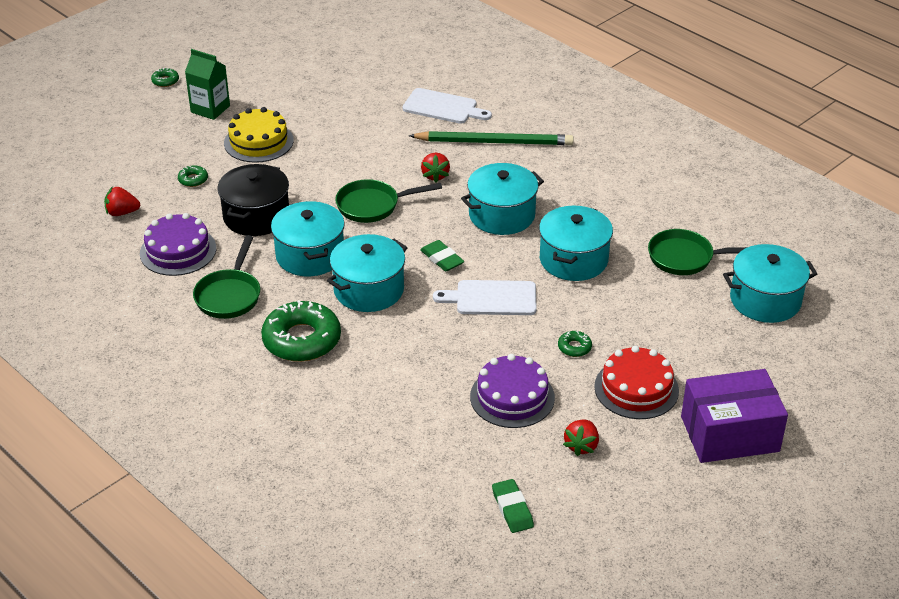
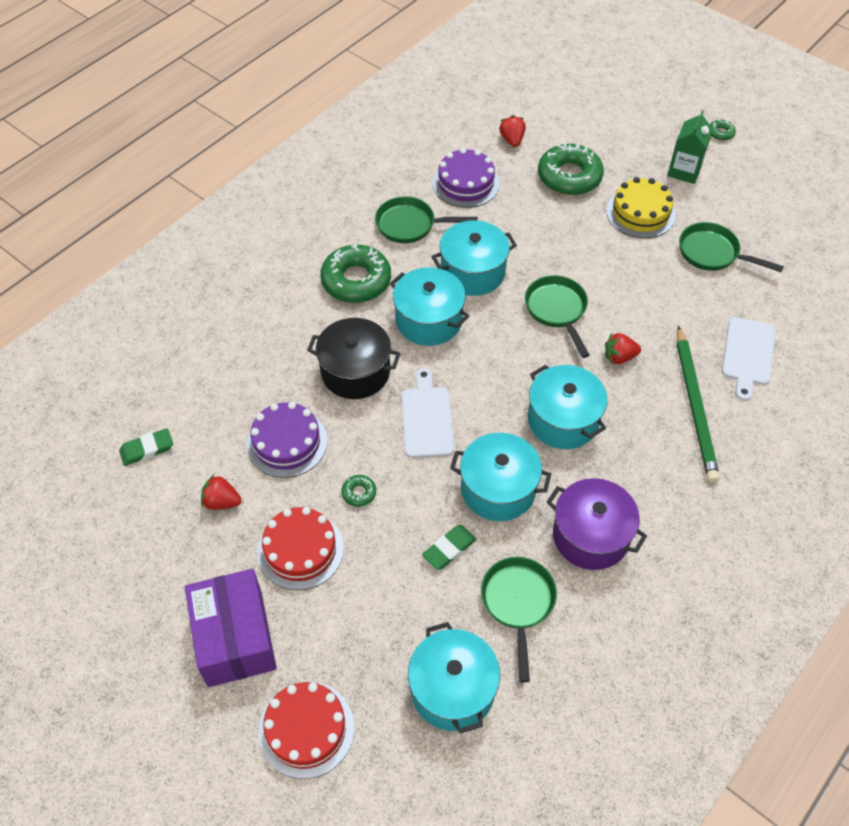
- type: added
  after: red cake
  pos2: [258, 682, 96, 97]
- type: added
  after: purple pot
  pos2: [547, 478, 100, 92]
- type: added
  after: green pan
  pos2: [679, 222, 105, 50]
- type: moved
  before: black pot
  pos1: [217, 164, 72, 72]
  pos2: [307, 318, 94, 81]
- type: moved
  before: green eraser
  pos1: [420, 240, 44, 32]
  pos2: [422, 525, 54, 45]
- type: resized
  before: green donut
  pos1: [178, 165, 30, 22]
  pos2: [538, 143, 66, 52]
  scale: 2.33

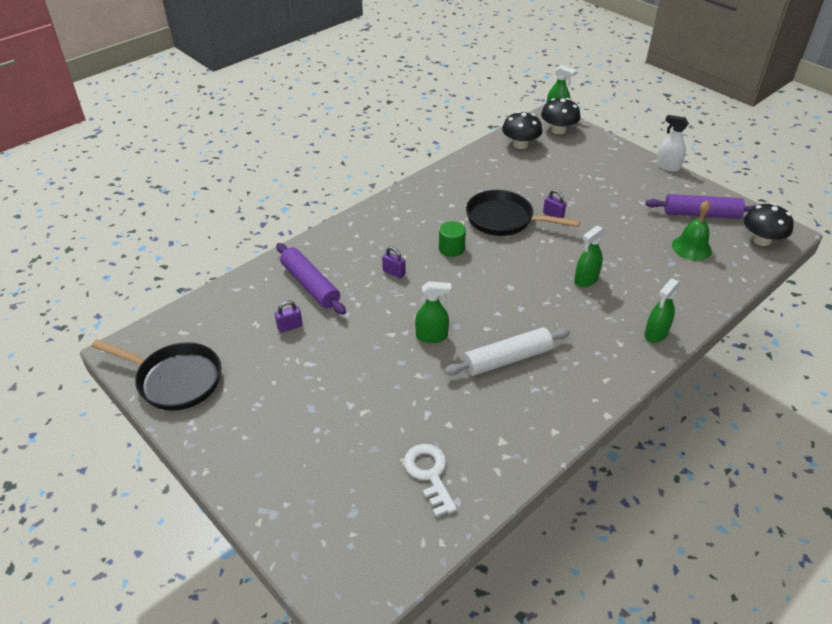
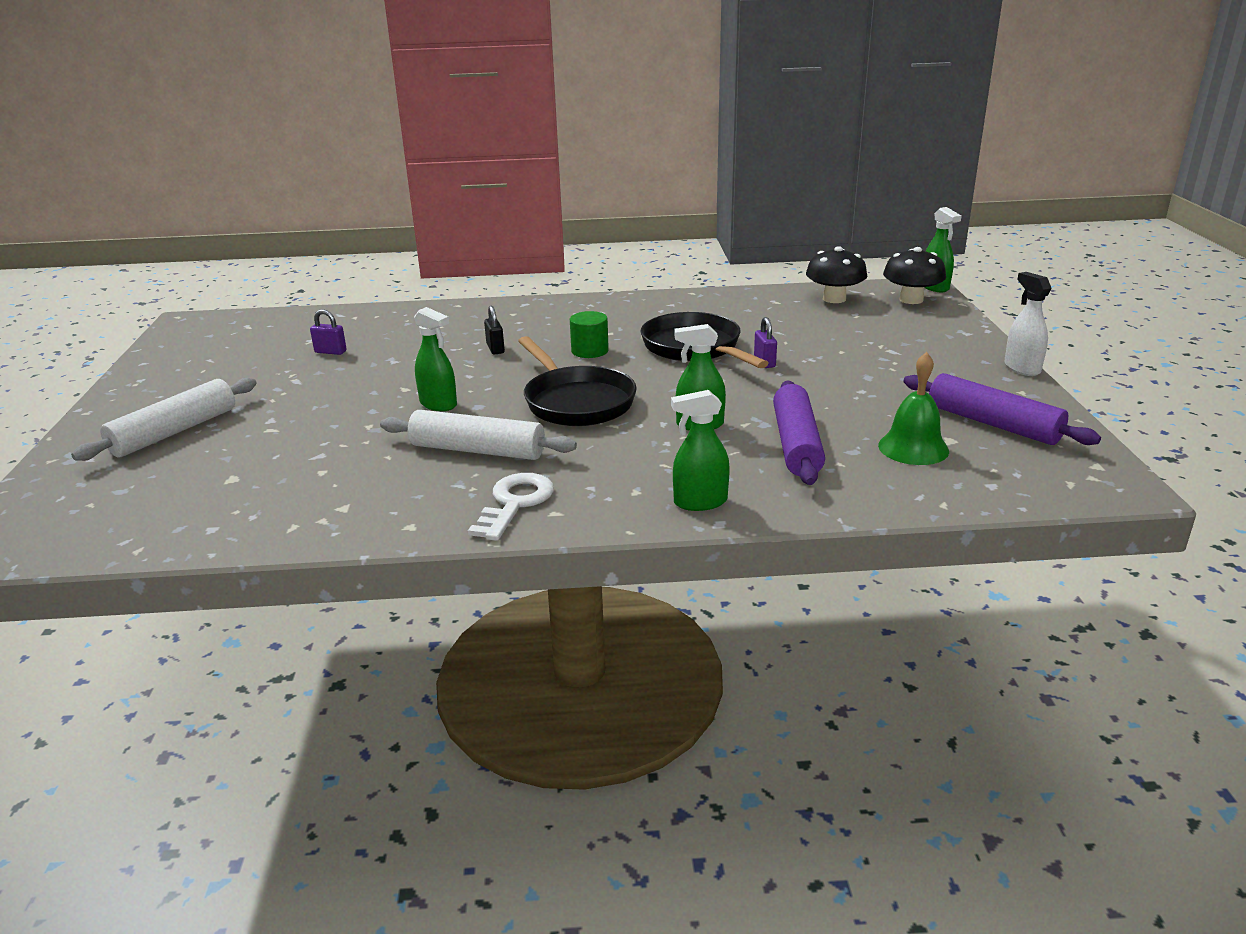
- type: removed
  before: black mushroom
  pos1: [744, 203, 50, 43]
- type: added
  after: white rolling pin
  pos2: [71, 378, 186, 83]
- type: moved
  before: black pan
  pos1: [91, 339, 130, 72]
  pos2: [518, 336, 119, 90]
- type: moved
  before: purple rolling pin
  pos1: [276, 243, 70, 72]
  pos2: [773, 381, 52, 104]
- type: moved
  before: white key
  pos1: [404, 444, 53, 73]
  pos2: [468, 473, 86, 68]
- type: recoloured
  before: purple padlock
  after: black padlock
  pos1: [382, 247, 24, 32]
  pos2: [484, 306, 21, 49]

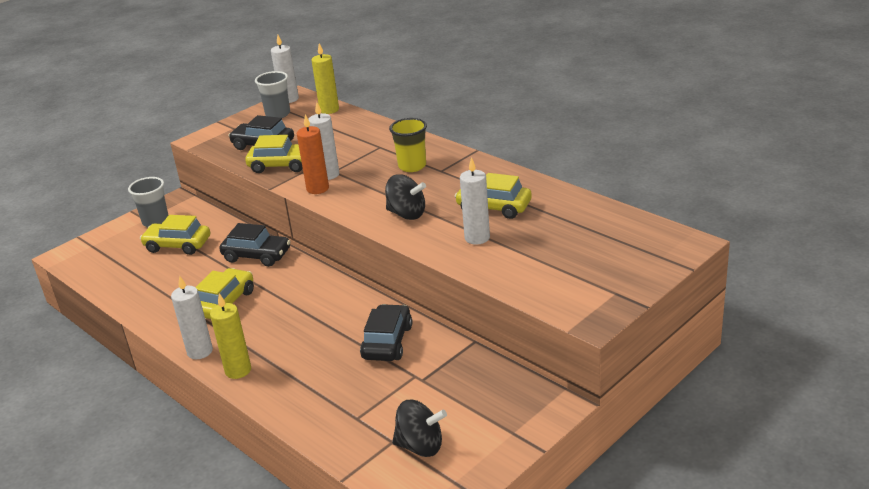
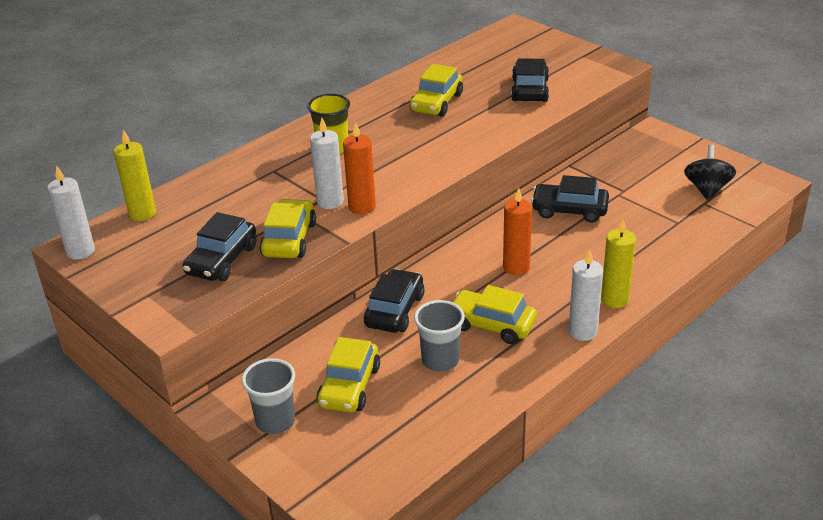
- type: removed
  before: black spinning top
  pos1: [385, 174, 41, 46]
- type: removed
  before: white candle
  pos1: [460, 157, 30, 88]
- type: added
  after: orange candle
  pos2: [503, 188, 29, 87]
- type: added
  after: black car
  pos2: [511, 58, 38, 44]
- type: moved
  before: grey cup
  pos1: [255, 71, 35, 47]
  pos2: [414, 300, 51, 72]

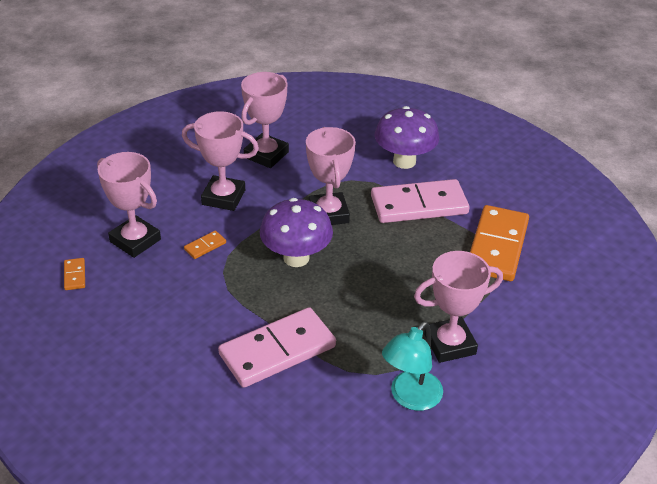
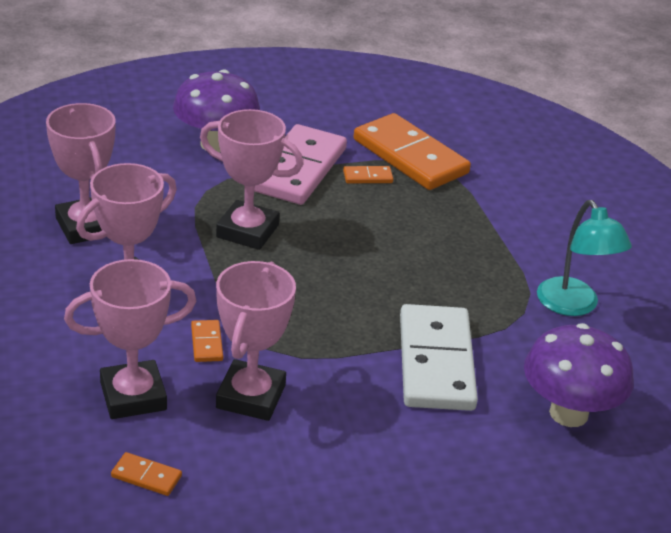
- type: added
  after: orange domino
  pos2: [343, 166, 50, 17]
- type: moved
  before: purple mushroom
  pos1: [260, 198, 73, 69]
  pos2: [524, 323, 110, 104]
- type: moved
  before: pink trophy
  pos1: [414, 251, 89, 112]
  pos2: [216, 261, 80, 160]
- type: recoloured
  before: pink domino
  after: white domino
  pos1: [218, 307, 118, 81]
  pos2: [400, 304, 78, 107]

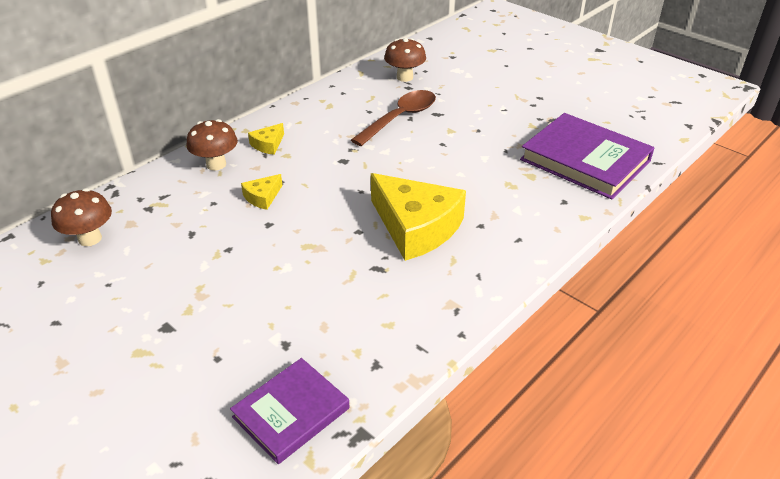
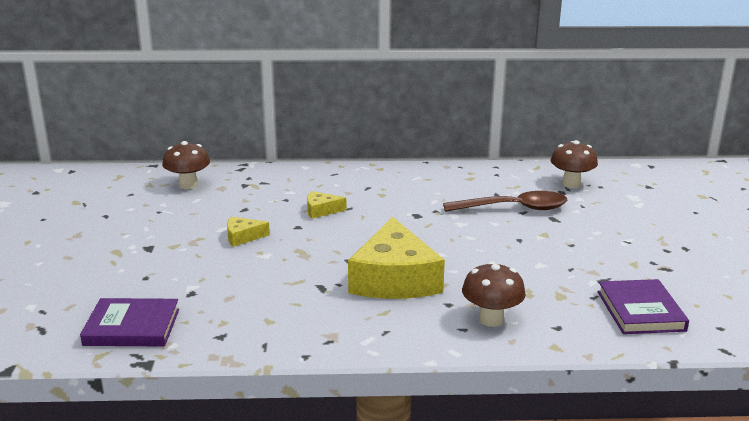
- type: moved
  before: brown mushroom
  pos1: [187, 119, 51, 51]
  pos2: [462, 262, 64, 65]
- type: moved
  before: yellow cheese
  pos1: [248, 123, 36, 32]
  pos2: [227, 217, 43, 30]
- type: resized
  before: purple book
  pos1: [520, 113, 135, 87]
  pos2: [598, 279, 91, 55]
  scale: 0.61

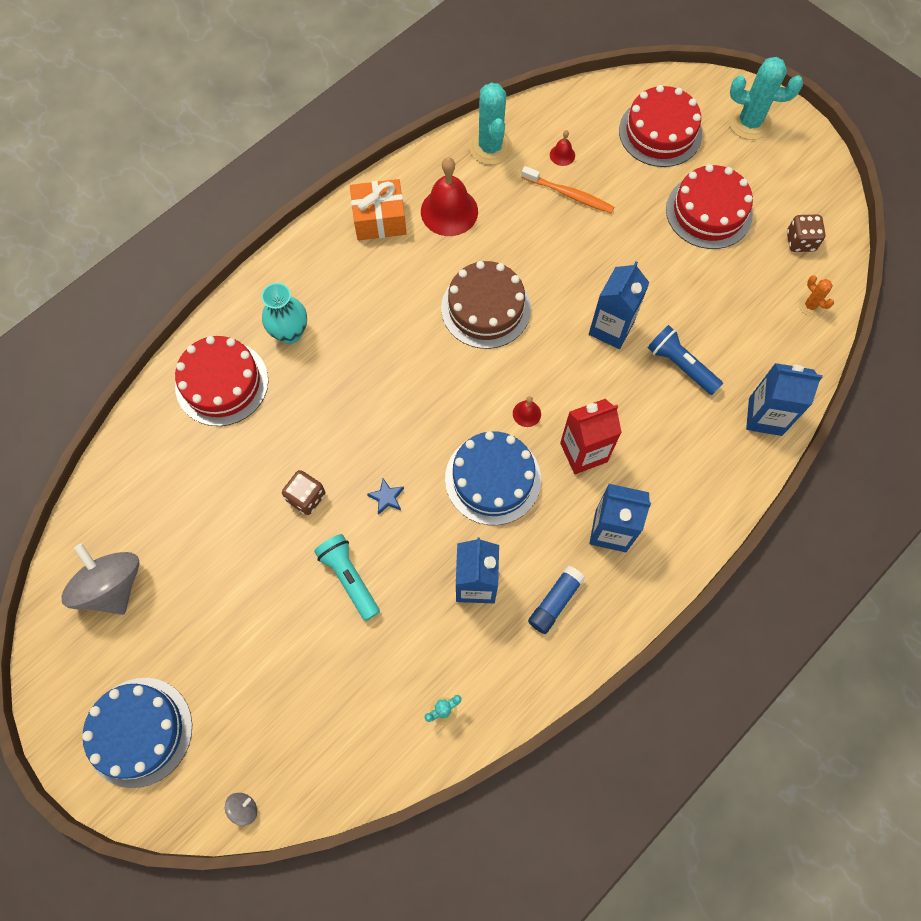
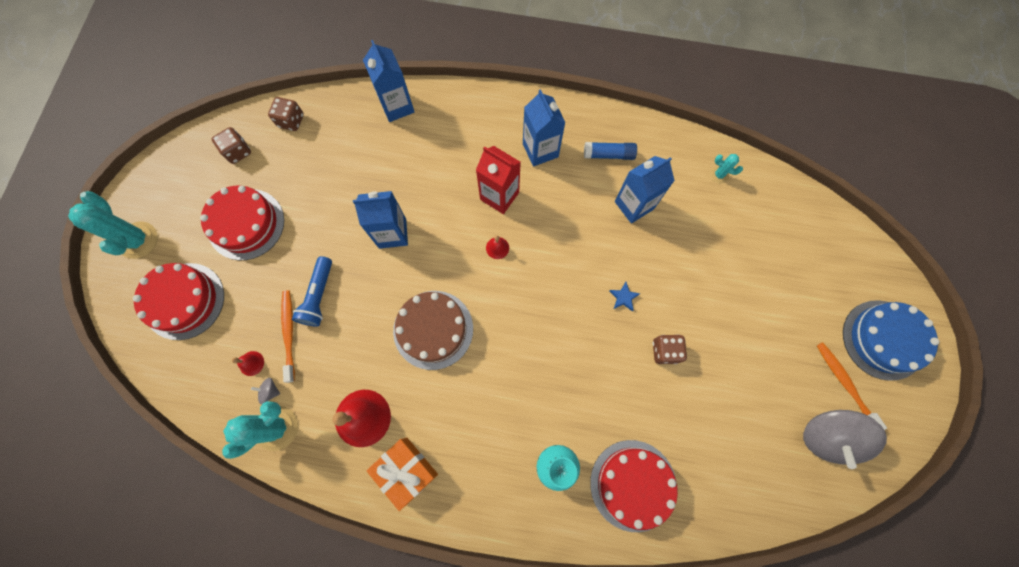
- type: removed
  before: turquoise flashlight
  pos1: [314, 534, 66, 87]
- type: removed
  before: blue cake
  pos1: [445, 431, 96, 94]
- type: added
  after: orange toothbrush
  pos2: [817, 342, 70, 88]
- type: moved
  before: grey spinning top
  pos1: [225, 793, 32, 33]
  pos2: [251, 378, 29, 27]
- type: moved
  before: blue flashlight
  pos1: [648, 325, 75, 70]
  pos2: [292, 256, 40, 71]
- type: replaced
  before: orange cactus
  after: brown dice
  pos1: [799, 275, 35, 41]
  pos2: [268, 97, 36, 34]

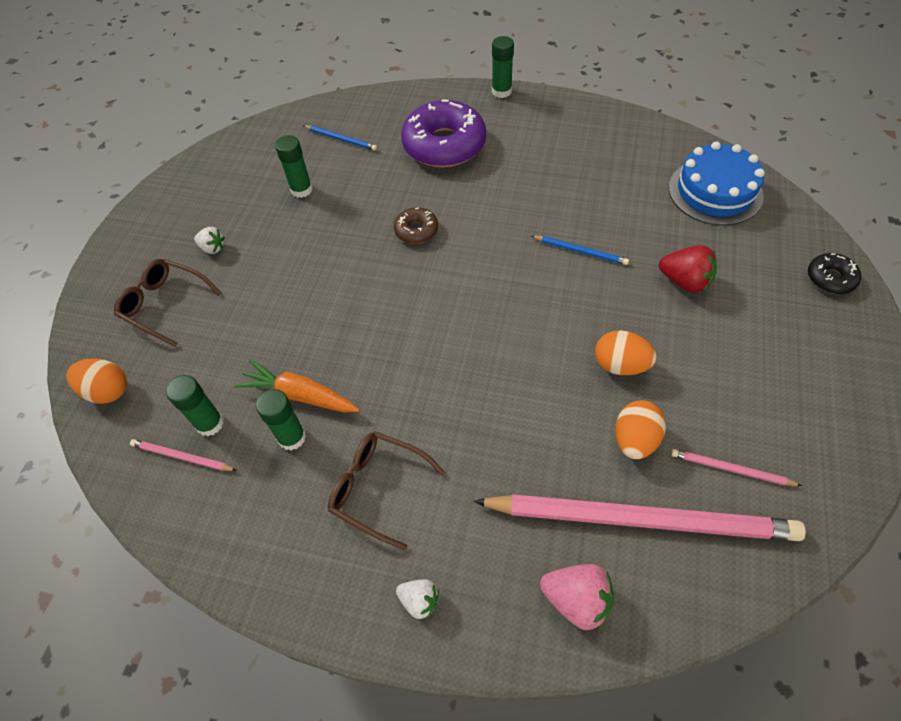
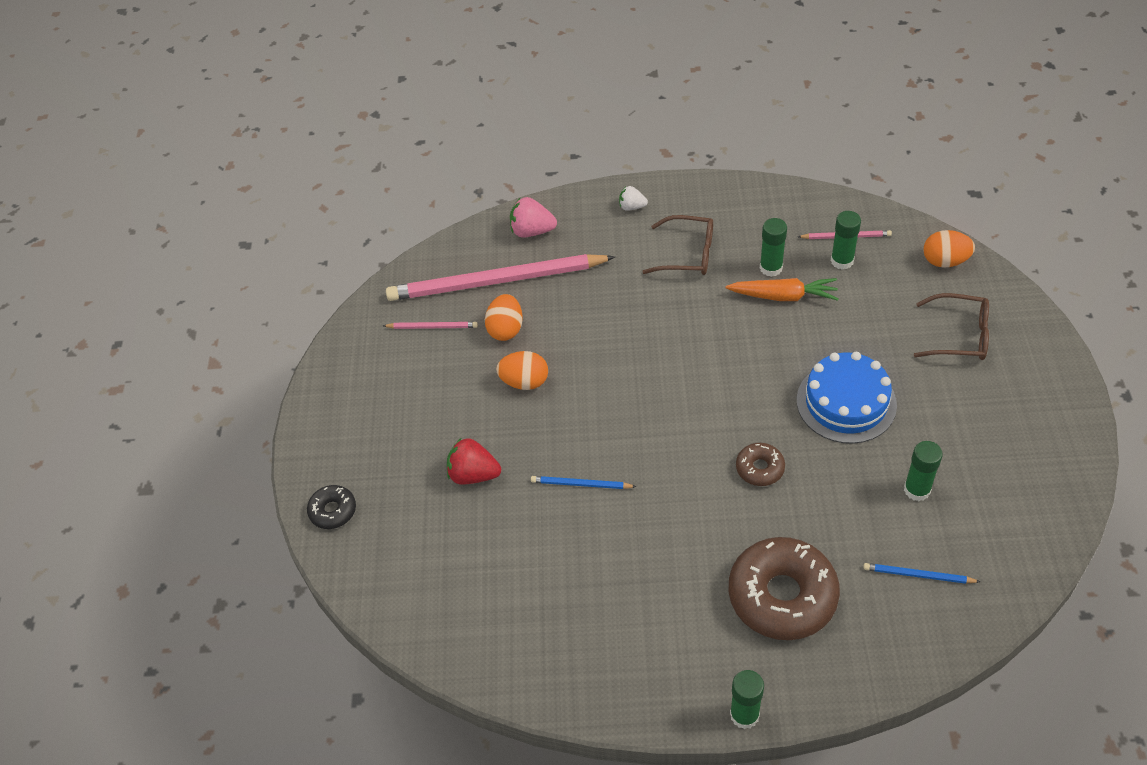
- type: removed
  before: white strawberry
  pos1: [194, 227, 31, 27]
- type: moved
  before: blue cake
  pos1: [669, 142, 96, 84]
  pos2: [797, 352, 100, 92]
- type: recoloured
  before: purple donut
  after: brown donut
  pos1: [401, 100, 85, 67]
  pos2: [729, 537, 111, 103]

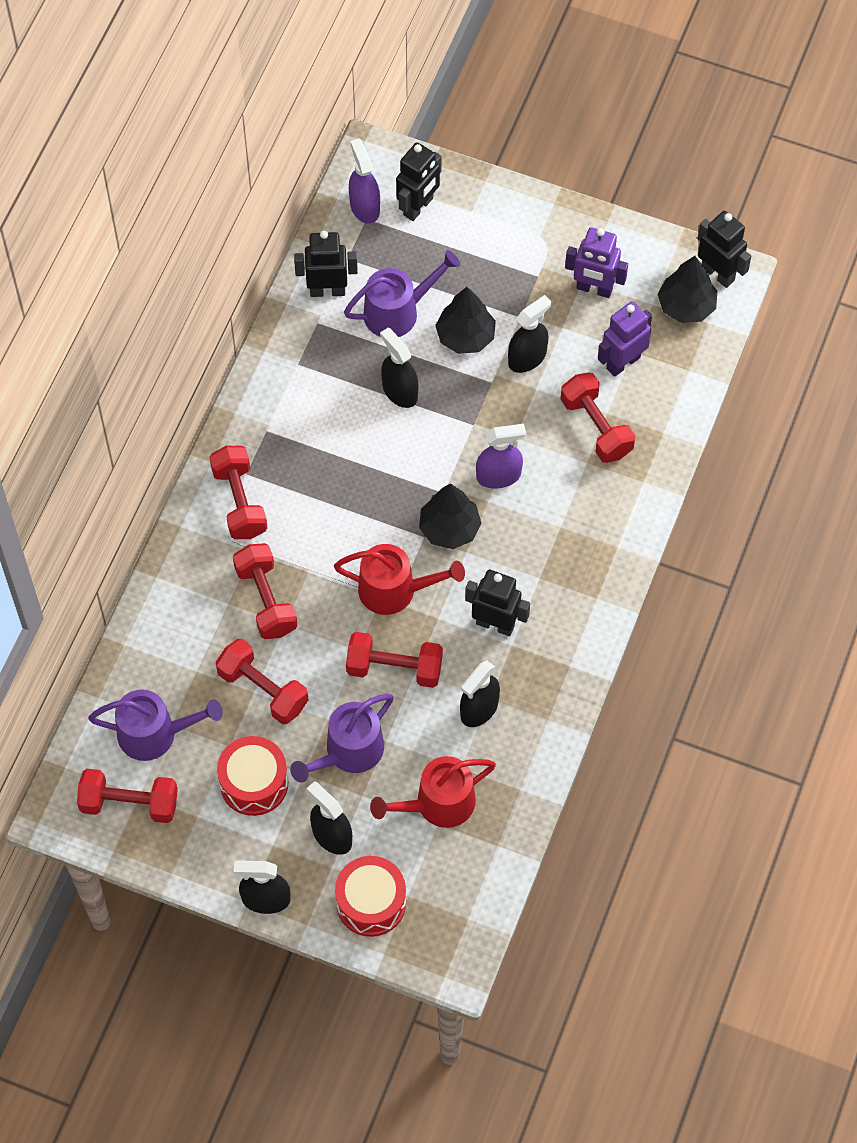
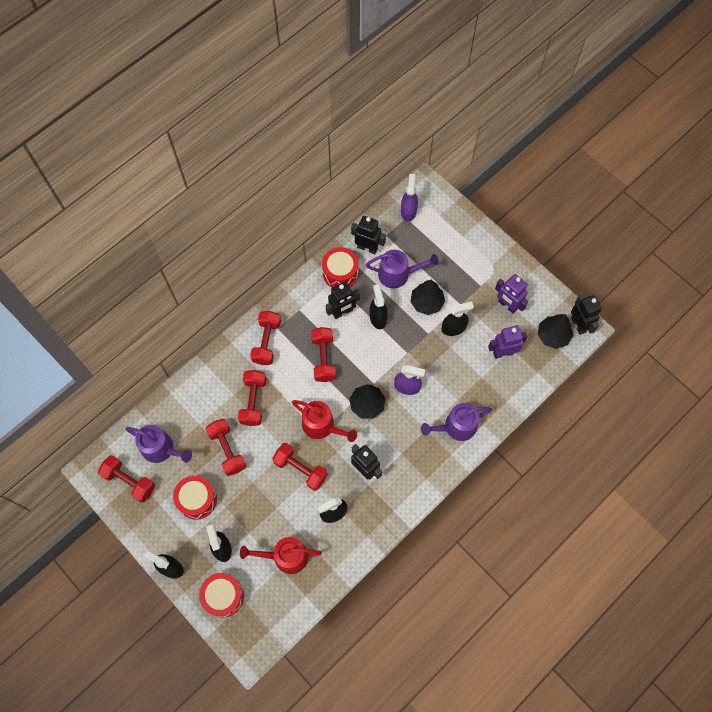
- type: added
  after: red drum
  pos2: [322, 247, 37, 41]
- type: moved
  before: purple watering can
  pos1: [290, 694, 104, 88]
  pos2: [421, 403, 71, 38]
- type: moved
  before: black robot
  pos1: [396, 142, 46, 79]
  pos2: [326, 282, 34, 37]
- type: moved
  before: red dumbbell
  pos1: [560, 372, 75, 91]
  pos2: [311, 327, 25, 55]

